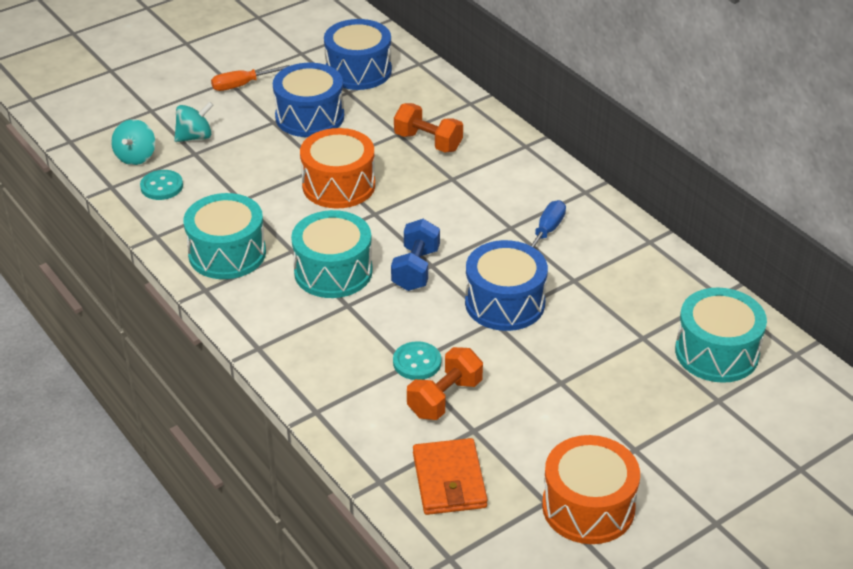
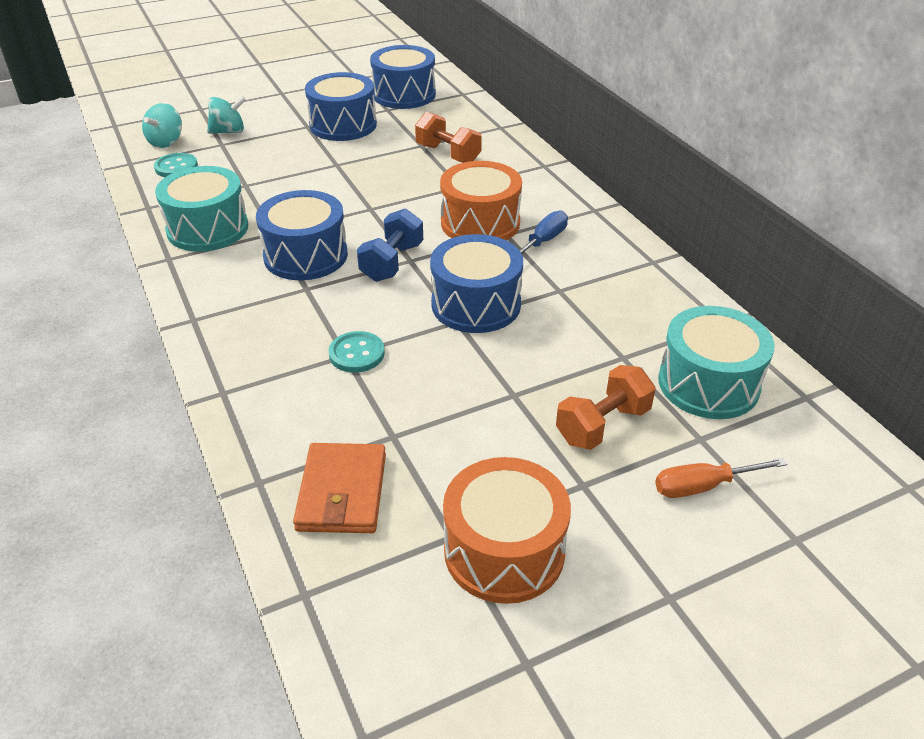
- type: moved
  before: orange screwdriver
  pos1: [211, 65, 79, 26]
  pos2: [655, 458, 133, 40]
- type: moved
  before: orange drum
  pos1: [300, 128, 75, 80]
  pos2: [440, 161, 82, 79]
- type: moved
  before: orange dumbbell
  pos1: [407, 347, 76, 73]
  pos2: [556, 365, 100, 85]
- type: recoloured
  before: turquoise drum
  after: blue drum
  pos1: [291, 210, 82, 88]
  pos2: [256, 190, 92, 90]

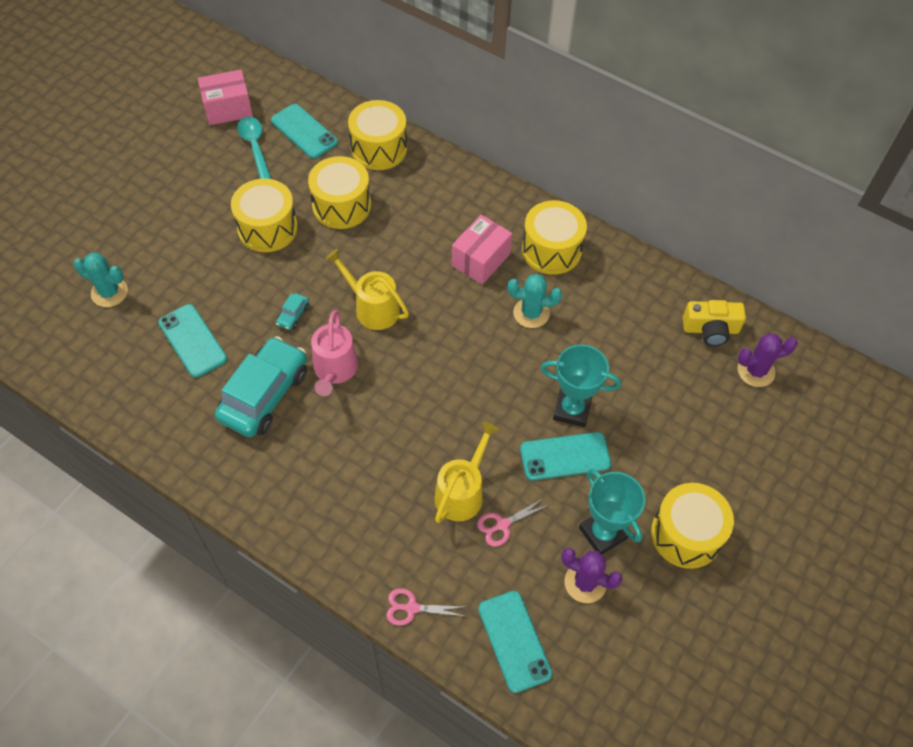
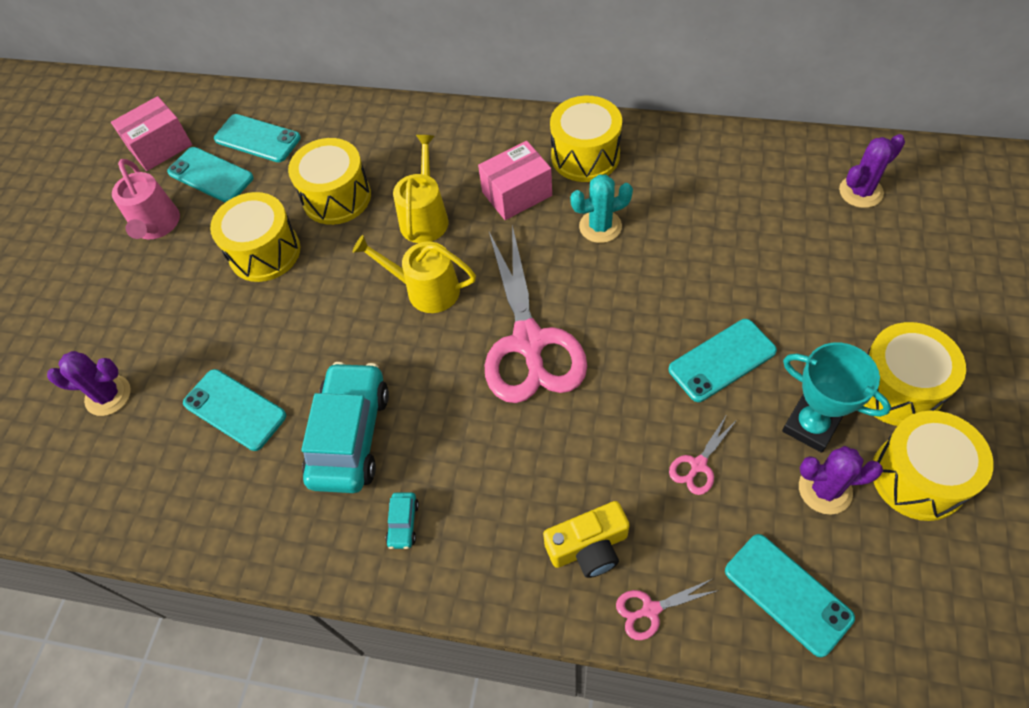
- type: removed
  before: turquoise trophy
  pos1: [540, 344, 81, 83]
- type: added
  after: pink scissors
  pos2: [485, 225, 102, 178]
- type: moved
  before: turquoise car
  pos1: [276, 293, 33, 37]
  pos2: [386, 492, 33, 57]
- type: moved
  before: pink watering can
  pos1: [311, 310, 47, 86]
  pos2: [112, 159, 68, 80]
- type: moved
  before: yellow drum
  pos1: [348, 100, 59, 70]
  pos2: [873, 411, 121, 110]
- type: moved
  before: yellow watering can
  pos1: [435, 422, 64, 101]
  pos2: [393, 135, 56, 108]
- type: moved
  before: yellow camera
  pos1: [683, 300, 63, 46]
  pos2: [543, 501, 87, 77]
- type: replaced
  before: turquoise spoon
  after: turquoise phone
  pos1: [237, 116, 34, 63]
  pos2: [167, 147, 87, 55]
- type: recoloured
  before: turquoise cactus
  after: purple cactus
  pos1: [73, 252, 55, 55]
  pos2: [47, 351, 84, 65]
- type: turned
  before: pink box
  pos1: [452, 215, 60, 70]
  pos2: [478, 141, 74, 79]
  turn: 45

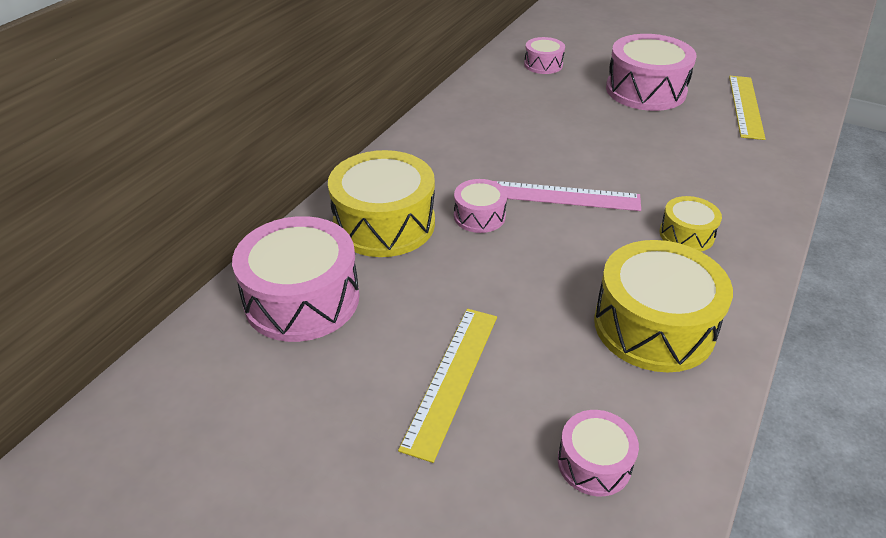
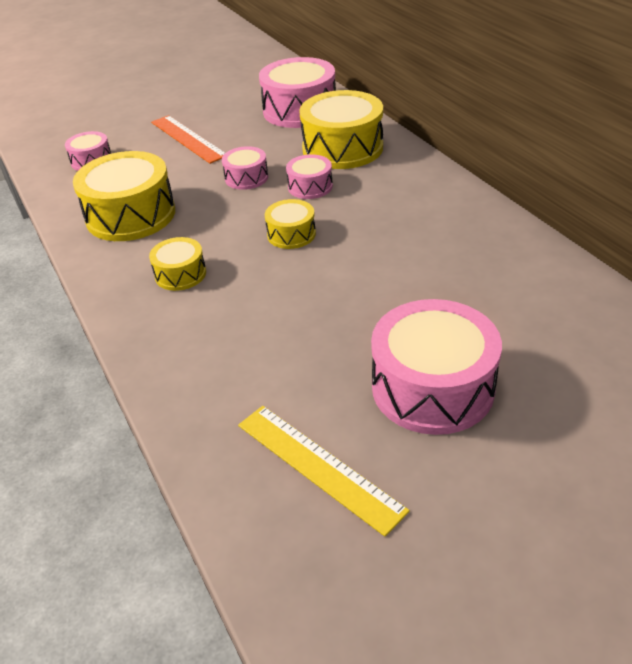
- type: moved
  before: pink drum
  pos1: [524, 37, 41, 37]
  pos2: [222, 146, 46, 44]
- type: replaced
  before: pink ruler
  after: yellow drum
  pos1: [494, 181, 147, 30]
  pos2: [265, 199, 51, 50]
- type: recoloured
  before: yellow ruler
  after: orange ruler
  pos1: [398, 309, 99, 154]
  pos2: [151, 115, 74, 49]

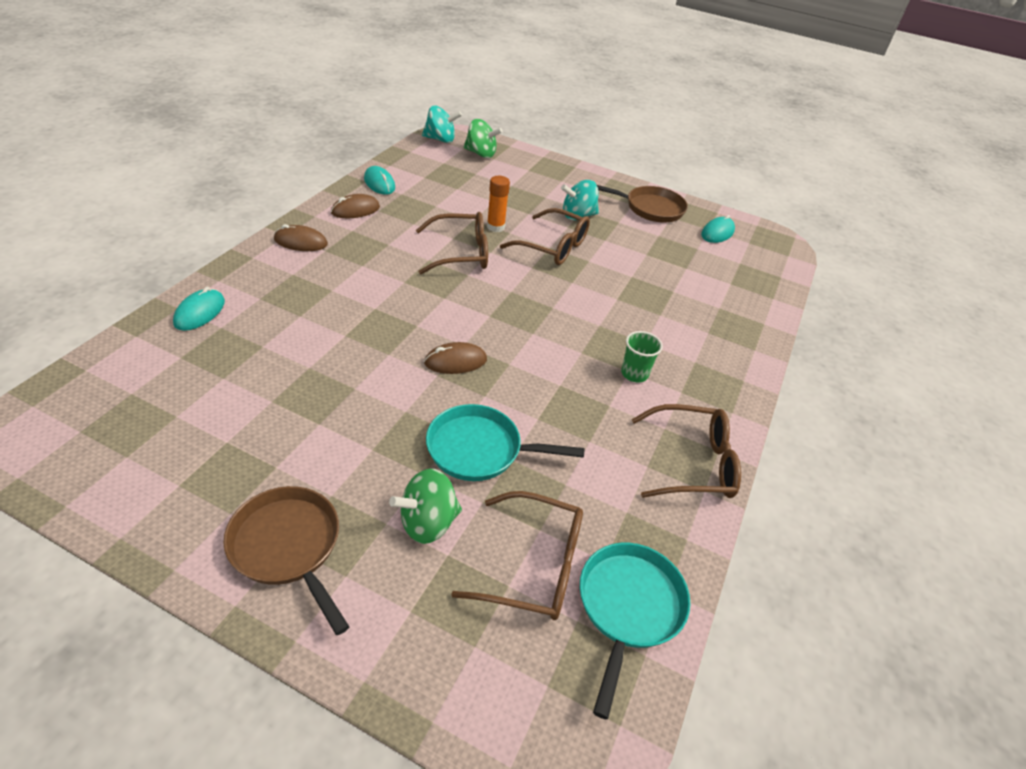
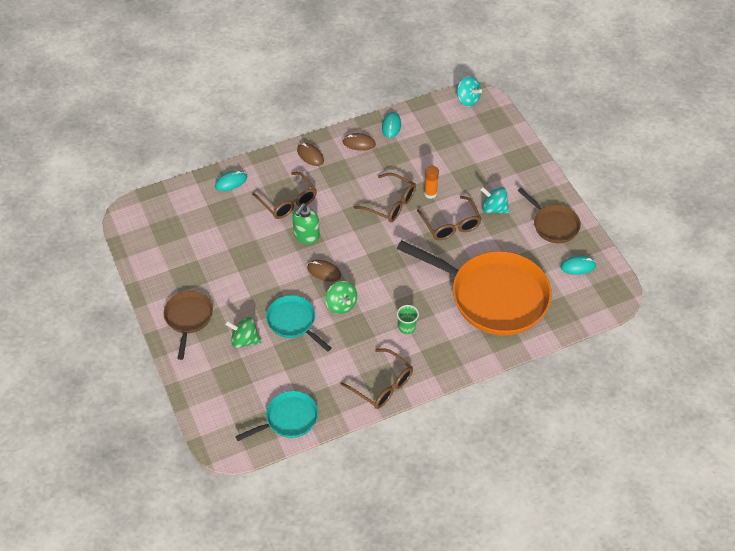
- type: added
  after: green soap dispenser
  pos2: [292, 203, 28, 41]
- type: added
  after: orange pan
  pos2: [397, 240, 155, 96]
- type: moved
  before: brown glasses
  pos1: [451, 491, 132, 129]
  pos2: [252, 172, 65, 47]
- type: moved
  before: green spinning top
  pos1: [464, 119, 39, 39]
  pos2: [325, 281, 32, 33]

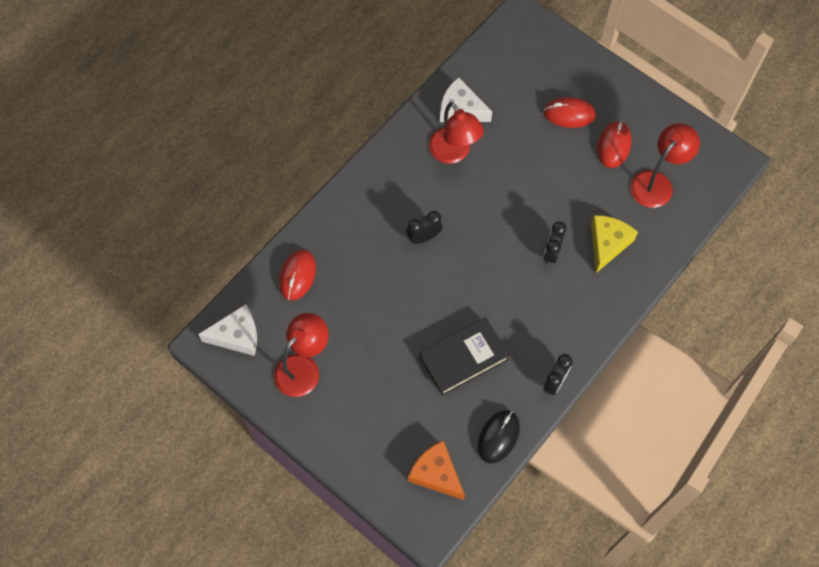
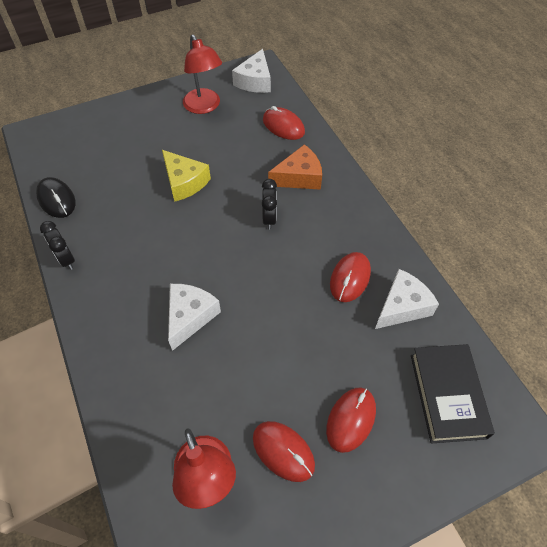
- type: moved
  before: orange cheese
  pos1: [408, 441, 57, 59]
  pos2: [268, 144, 54, 46]
- type: moved
  before: black book
  pos1: [420, 317, 90, 79]
  pos2: [411, 344, 84, 100]
- type: moved
  before: yellow cheese
  pos1: [591, 215, 47, 58]
  pos2: [162, 150, 49, 52]
- type: replaced
  before: red lamp
  after: red mouse
  pos1: [429, 102, 55, 62]
  pos2: [330, 252, 41, 50]
- type: replaced
  before: black clock
  after: white cheese
  pos1: [544, 221, 23, 44]
  pos2: [168, 284, 53, 67]

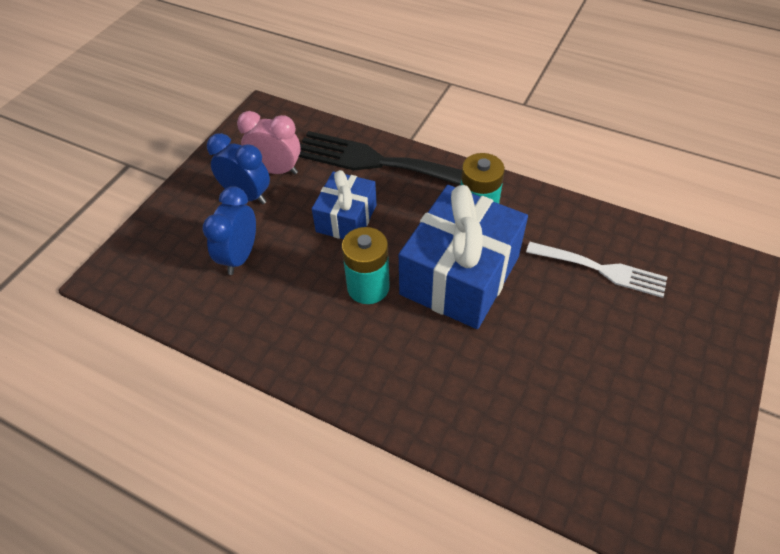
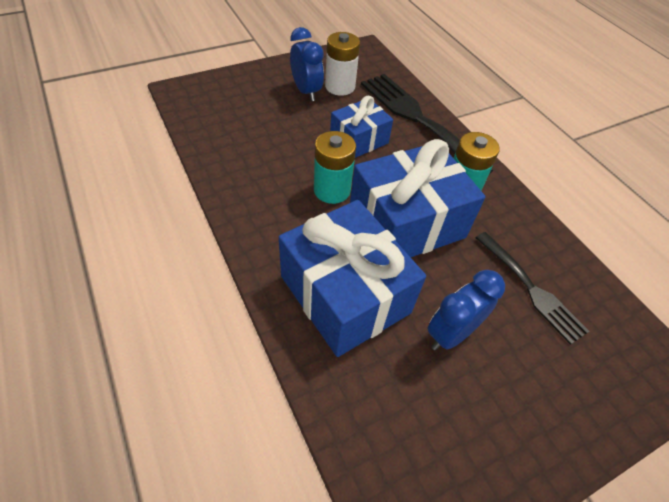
- type: added
  after: blue gift
  pos2: [279, 200, 147, 157]
- type: moved
  before: blue clock
  pos1: [203, 186, 53, 89]
  pos2: [428, 270, 77, 80]
- type: replaced
  before: pink clock
  after: white battery
  pos1: [237, 111, 64, 63]
  pos2: [325, 32, 35, 64]
- type: recoloured
  before: white fork
  after: black fork
  pos1: [526, 242, 141, 56]
  pos2: [476, 232, 114, 113]

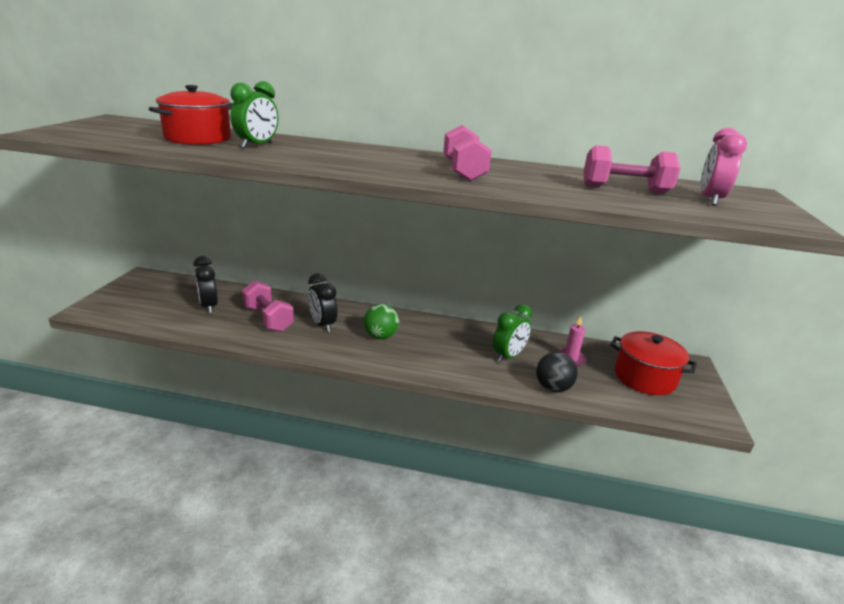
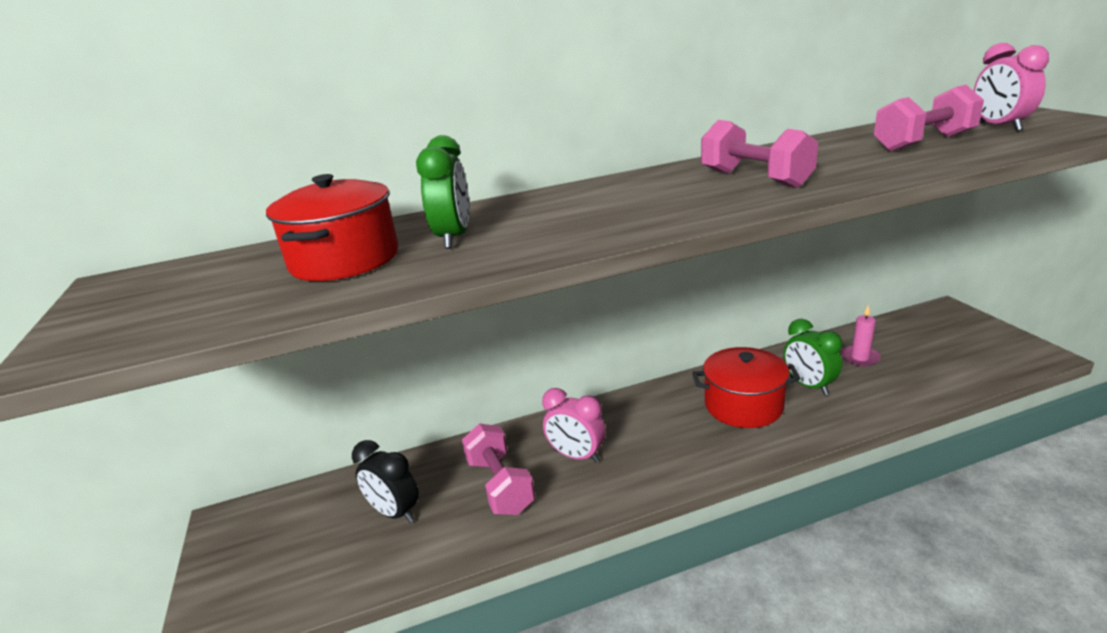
- type: removed
  before: green ball
  pos1: [363, 304, 36, 35]
- type: removed
  before: black ball
  pos1: [536, 352, 42, 40]
- type: moved
  before: red pot
  pos1: [610, 331, 87, 64]
  pos2: [692, 347, 109, 81]
- type: recoloured
  before: black clock
  after: pink clock
  pos1: [308, 273, 29, 59]
  pos2: [542, 388, 64, 75]
- type: turned
  before: pink dumbbell
  pos1: [242, 281, 52, 51]
  pos2: [462, 423, 73, 92]
  turn: 45
- type: turned
  before: green clock
  pos1: [493, 304, 39, 58]
  pos2: [784, 319, 58, 76]
  turn: 135

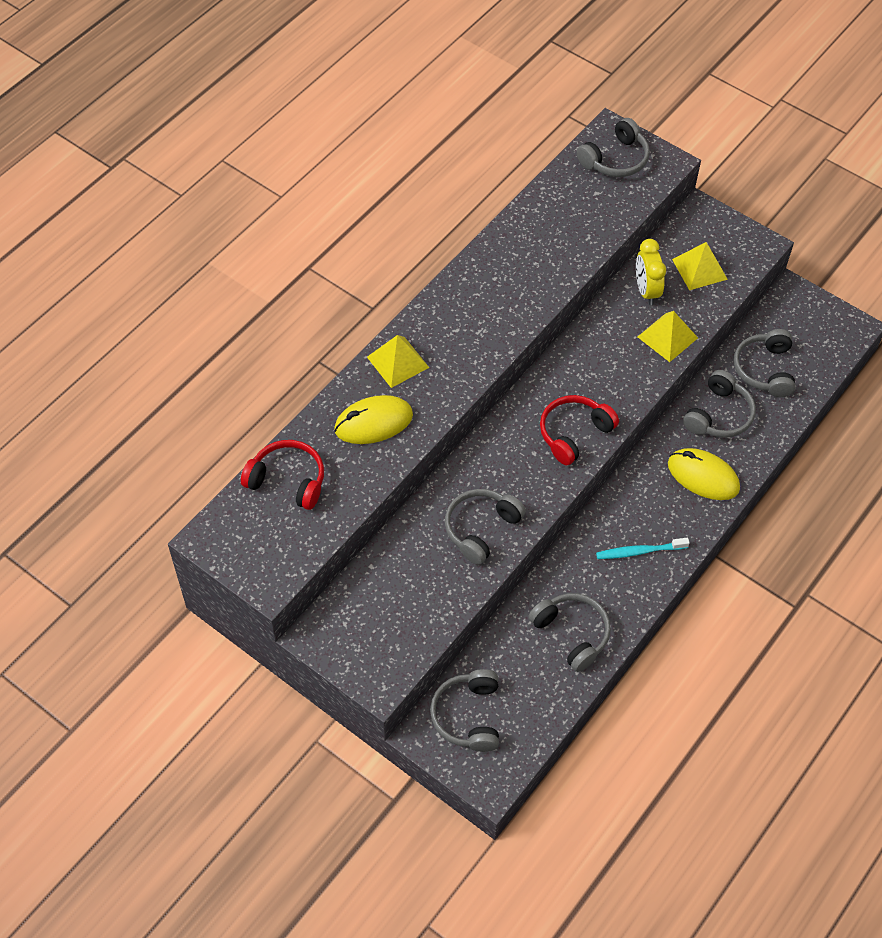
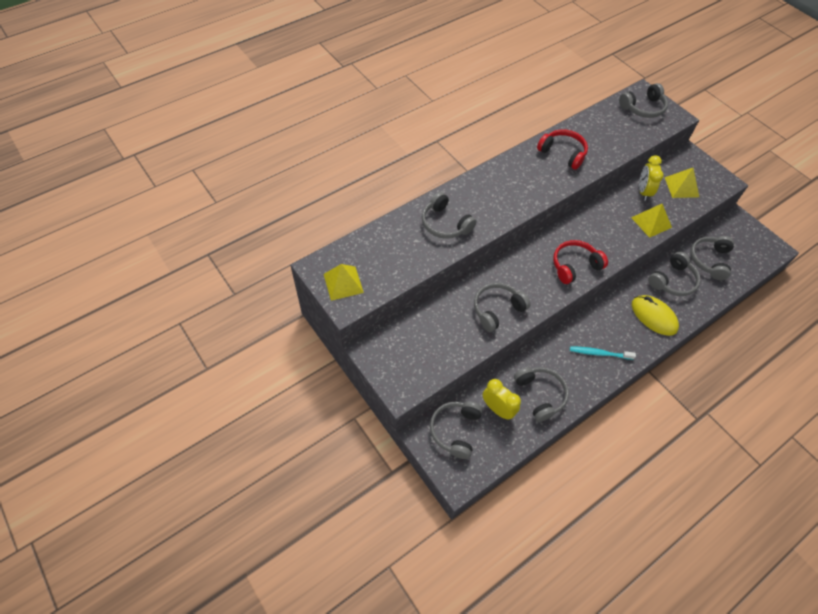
- type: added
  after: yellow clock
  pos2: [483, 379, 38, 41]
- type: moved
  before: red headphones
  pos1: [241, 440, 83, 70]
  pos2: [537, 129, 51, 41]
- type: moved
  before: yellow pyramid
  pos1: [367, 335, 62, 53]
  pos2: [324, 264, 40, 37]
- type: replaced
  before: yellow mouse
  after: grey headphones
  pos1: [334, 395, 79, 49]
  pos2: [422, 192, 55, 47]

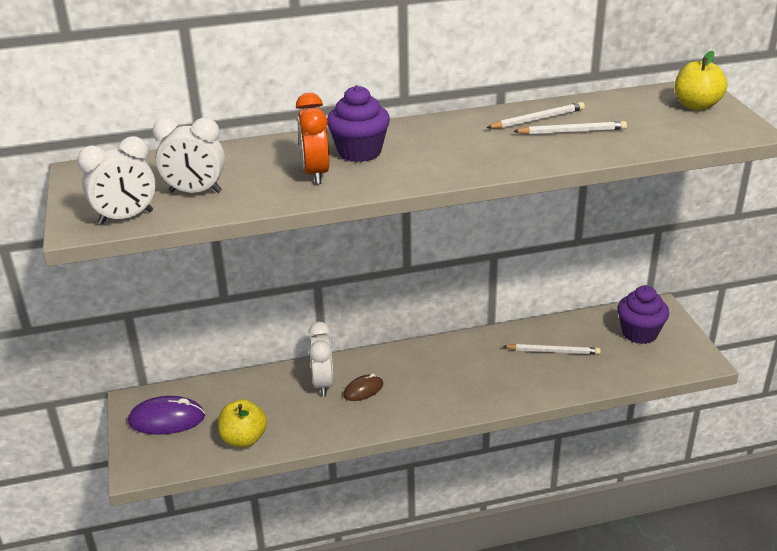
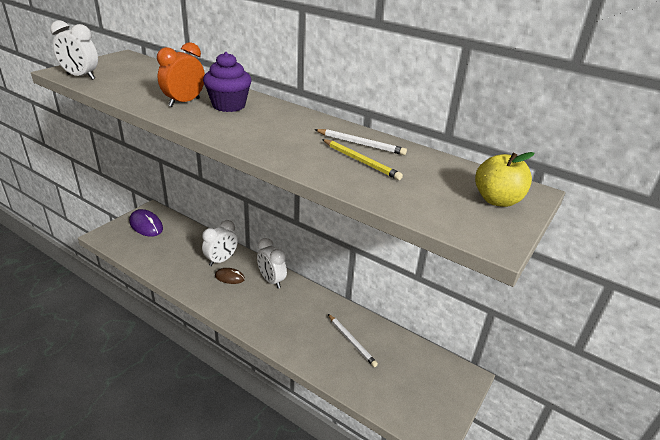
- type: removed
  before: yellow apple
  pos1: [218, 399, 49, 48]
- type: removed
  before: purple cupcake
  pos1: [617, 285, 52, 59]
- type: moved
  before: white clock
  pos1: [152, 117, 73, 76]
  pos2: [257, 238, 30, 50]
- type: recoloured
  before: white pencil
  after: yellow pencil
  pos1: [513, 121, 114, 14]
  pos2: [322, 139, 81, 41]

